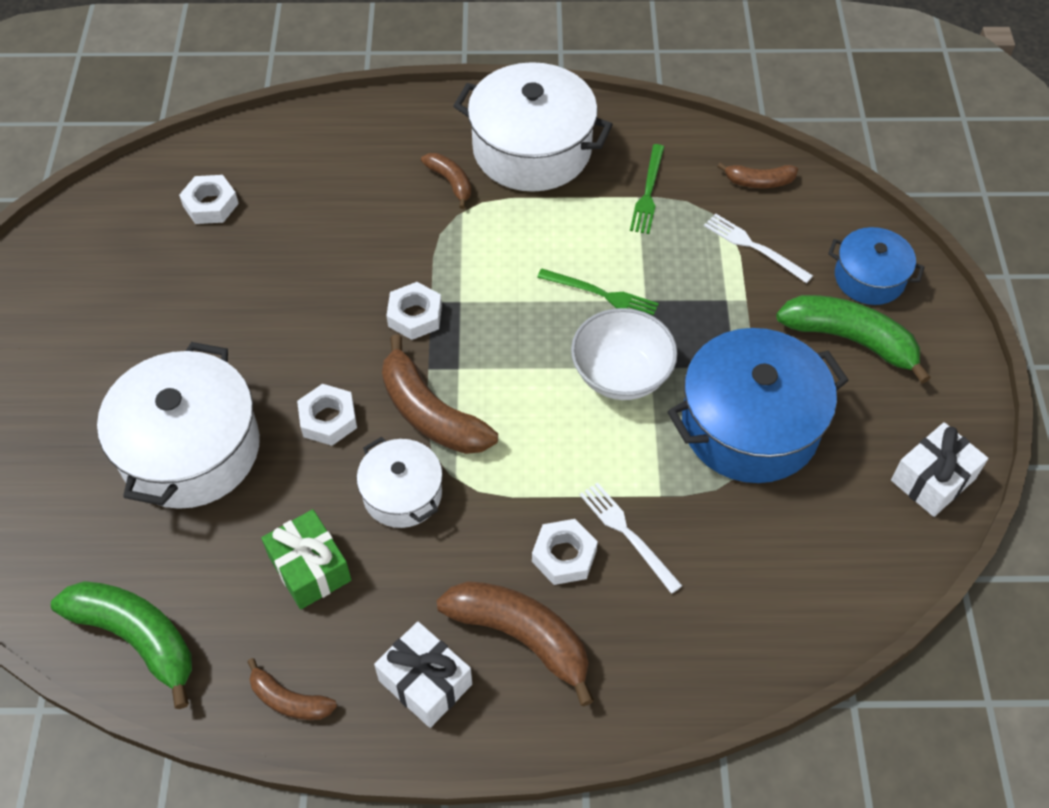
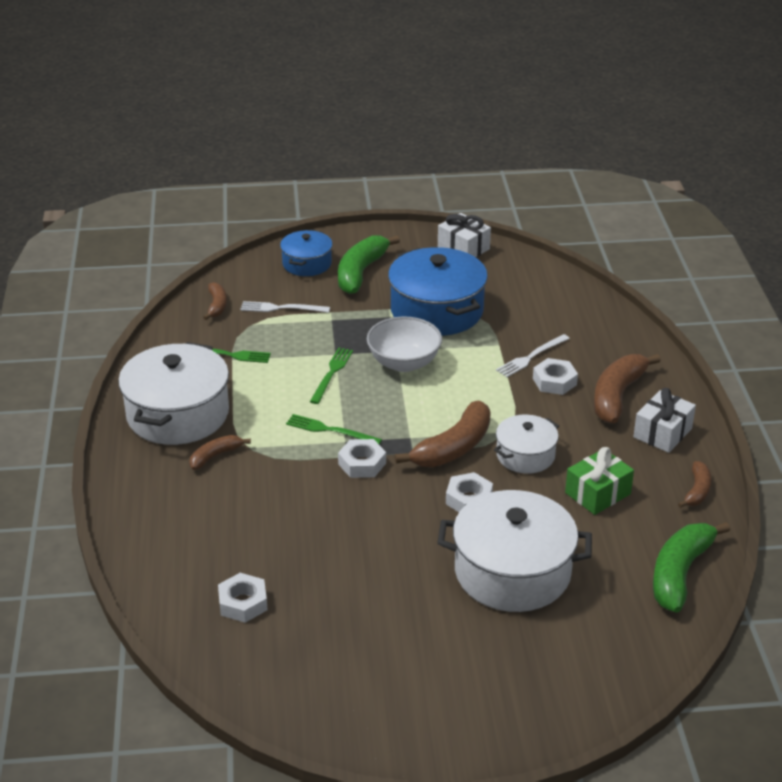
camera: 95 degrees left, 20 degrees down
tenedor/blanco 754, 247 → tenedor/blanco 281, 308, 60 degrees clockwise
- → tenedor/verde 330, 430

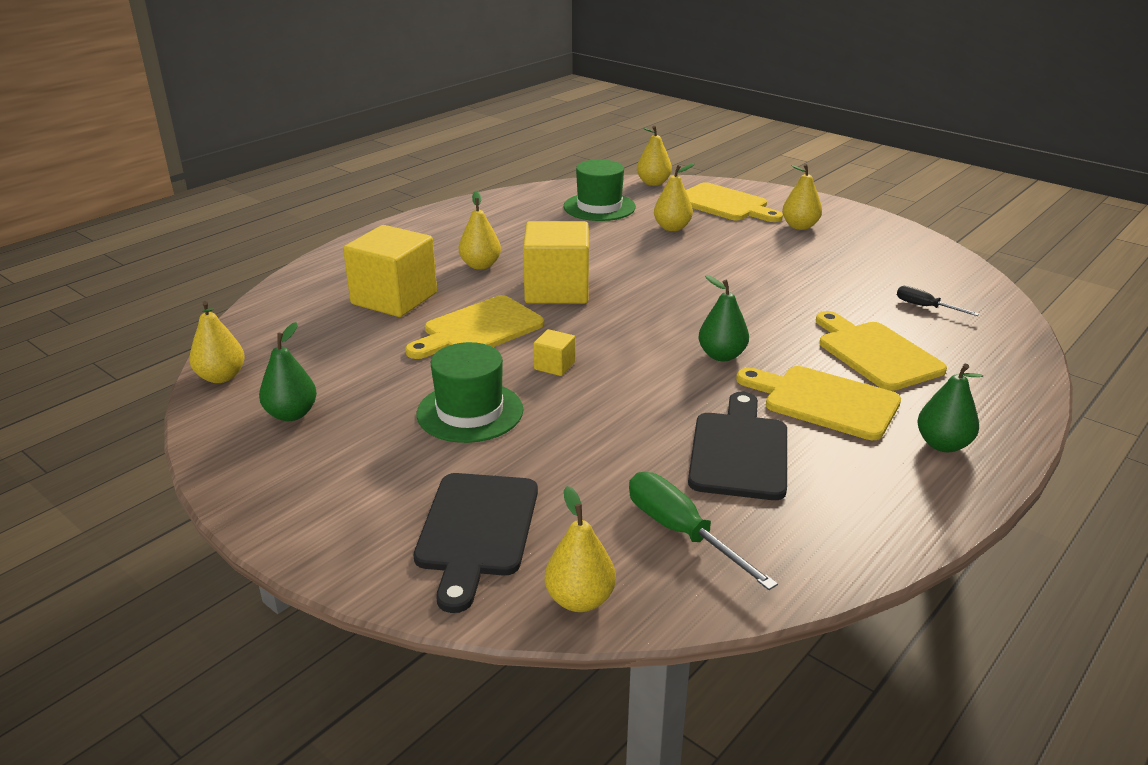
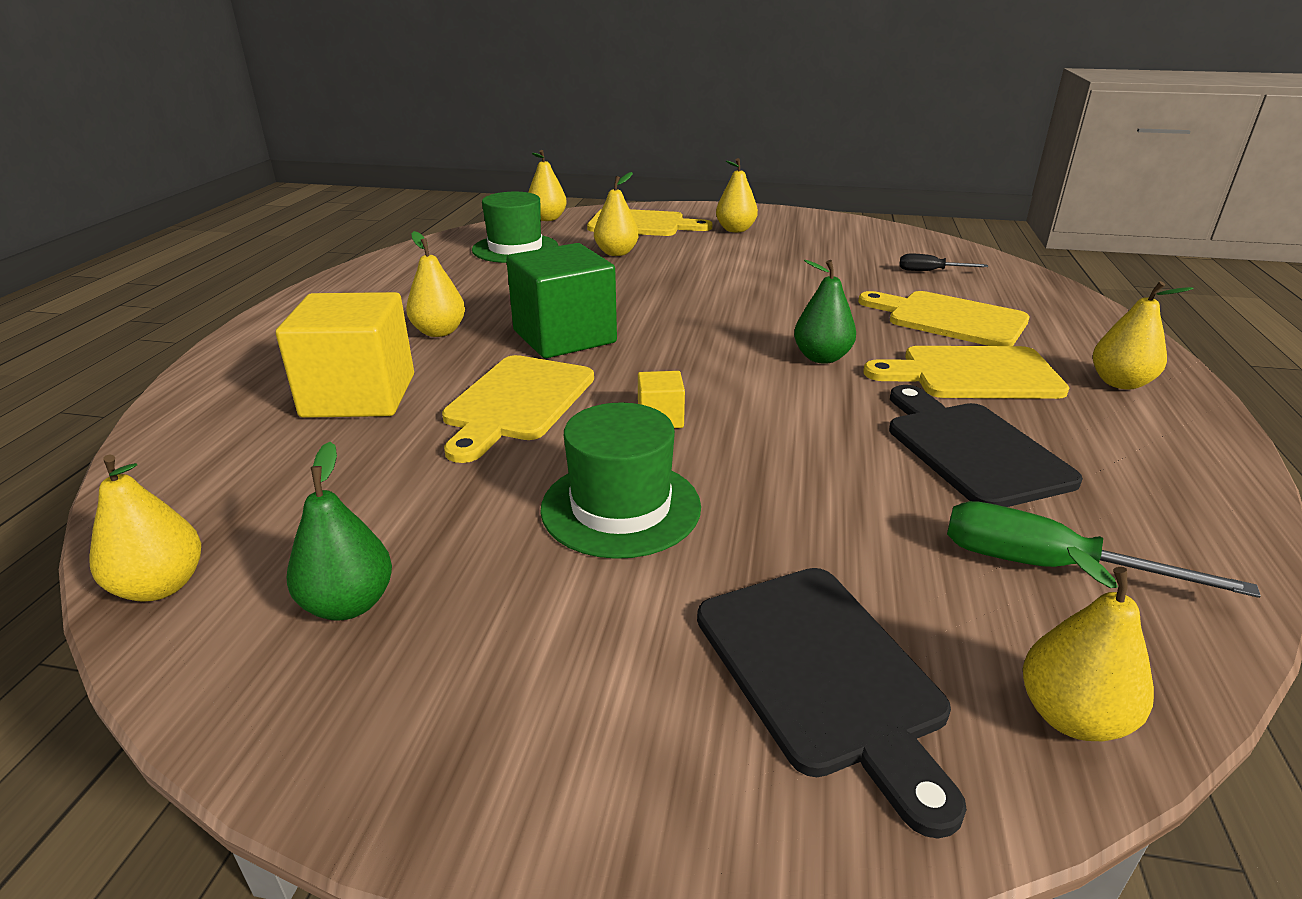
camera: 30 degrees left, 0 degrees up
cubo/amarillo 557, 290 → cubo/verde 564, 337
pera/verde 942, 444 → pera/amarillo 1120, 383

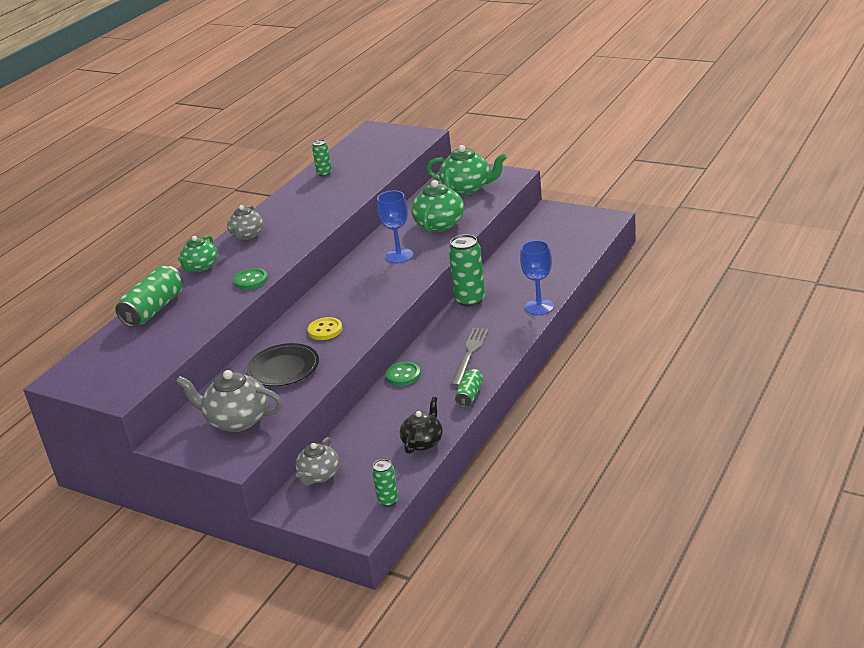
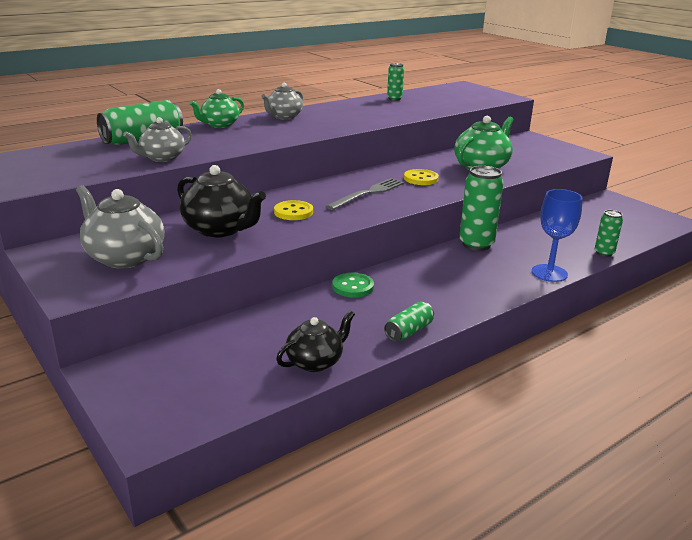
camera: 20 degrees right, 5 degrees down
tetera/verde 467, 187 → -
copa/azul 399, 256 → botón/amarillo 421, 179
botón/verde 251, 280 → -
tenedor/gris 469, 354 → tenedor/gris 368, 193, shifted
plato/negro 283, 368 → tetera/negro 220, 229
tetera/gris 319, 476 → tetera/gris 162, 158, shifted
lata/verde 388, 501 → lata/verde 604, 253, shifted

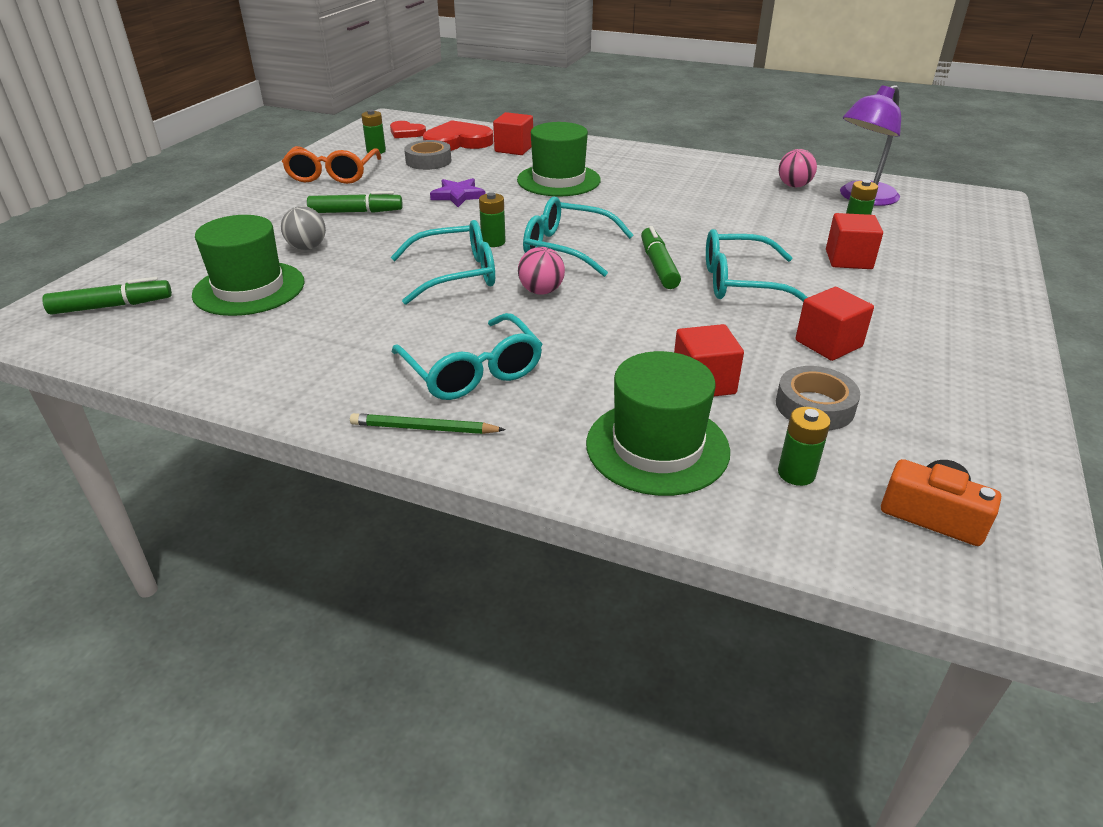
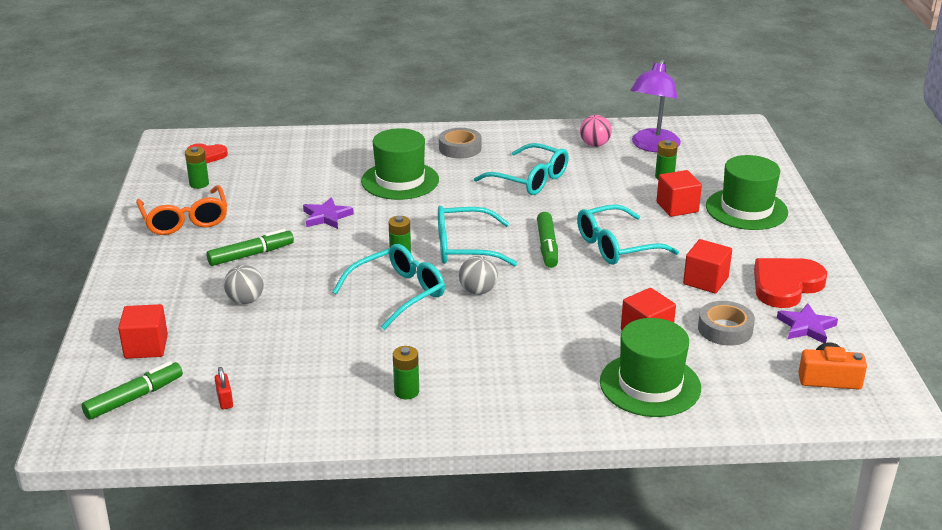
camera: 25 degrees left, 5 degrees down
cubo/rojo 514, 149 → cubo/rojo 146, 347, shifted
corazón/rojo 458, 142 → corazón/rojo 785, 285, shifted
cinta adhesiva/gris 428, 161 → cinta adhesiva/gris 460, 148, shifted
sombrero/verde 249, 288 → sombrero/verde 746, 209, shifted
rotulador/verde 658, 266 → rotulador/verde 547, 246, 150 degrees counterclockwise
pelota/rosa 541, 291 → pelota/gris 478, 291
gafas/turquesa 472, 371 → gafas/turquesa 530, 179, shifted
pila/verde 796, 473 → pila/verde 406, 392, shifted
lápiz/verde 424, 428 → -
- → estrella/morado 806, 327
- → candado/rojo 225, 400

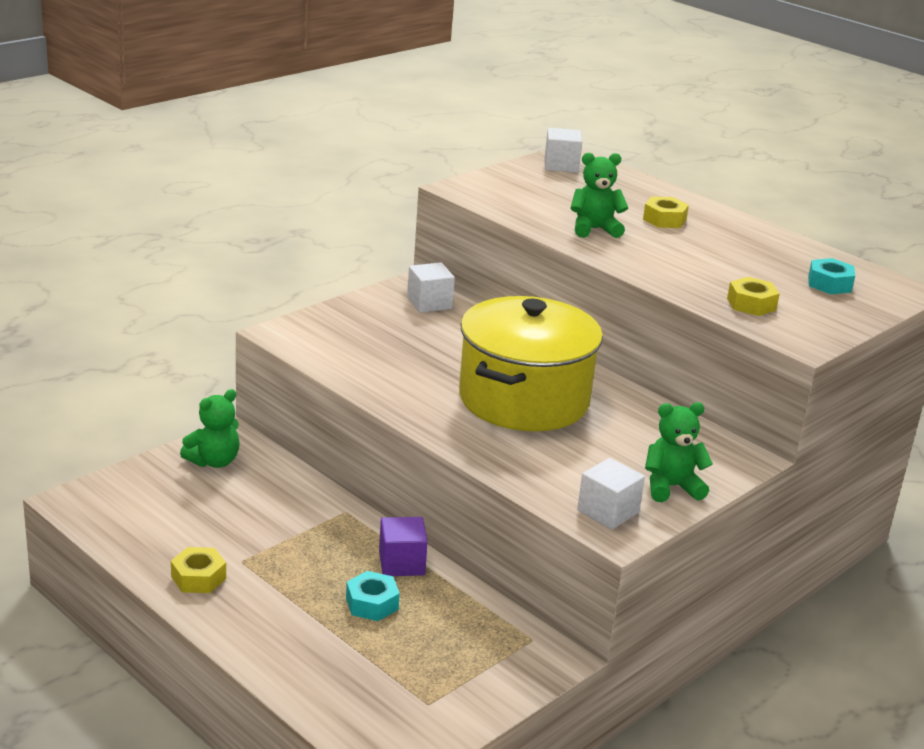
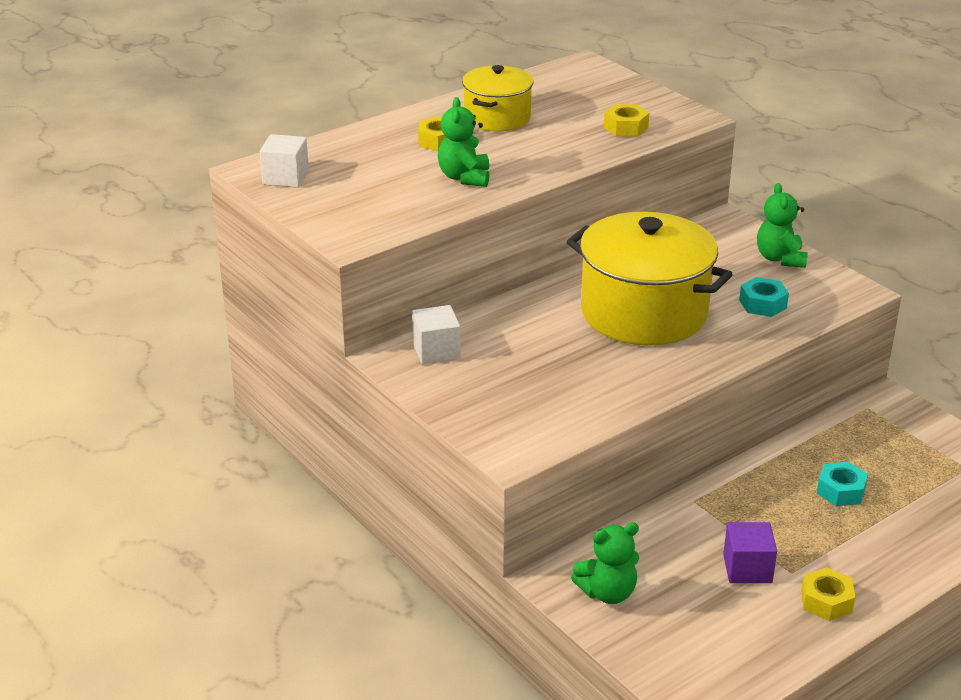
camera: 80 degrees left, 5 degrees up
tuerca/turquesa 829, 284 → tuerca/turquesa 762, 304, shifted
osito/verde 214, 461 → osito/verde 607, 592, 105 degrees clockwise
cubo/blanco 608, 512 → -
cubo/morado 401, 563 → cubo/morado 747, 569, shifted
- → olla/amarillo 497, 118

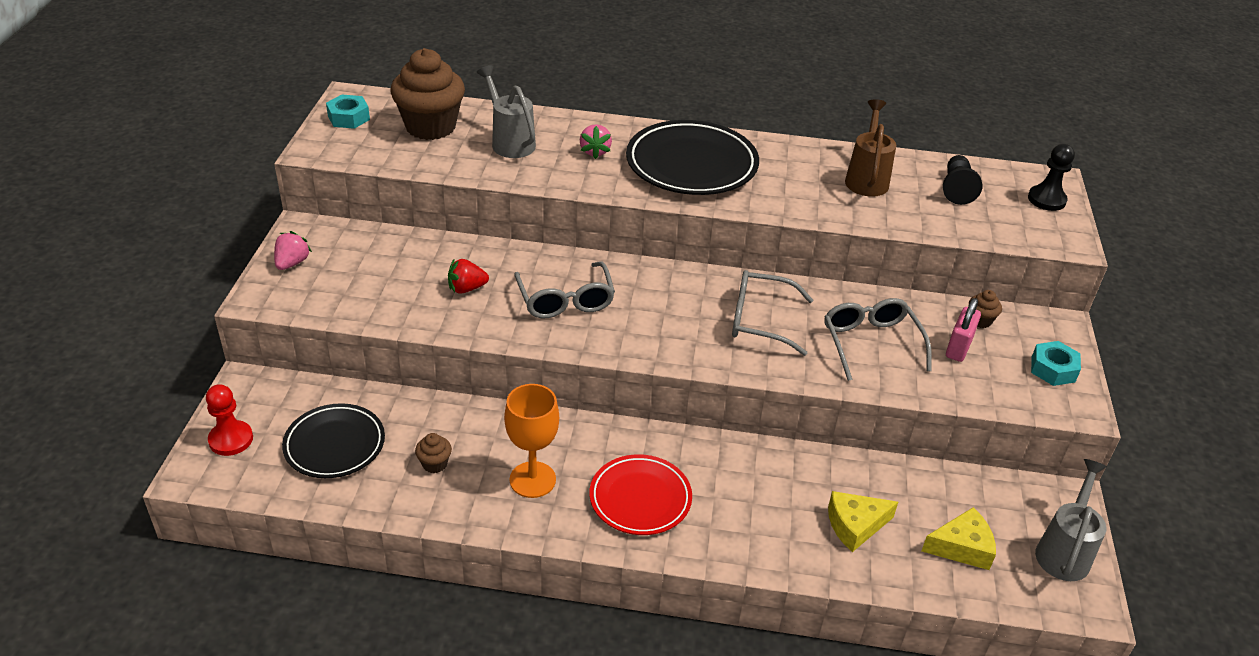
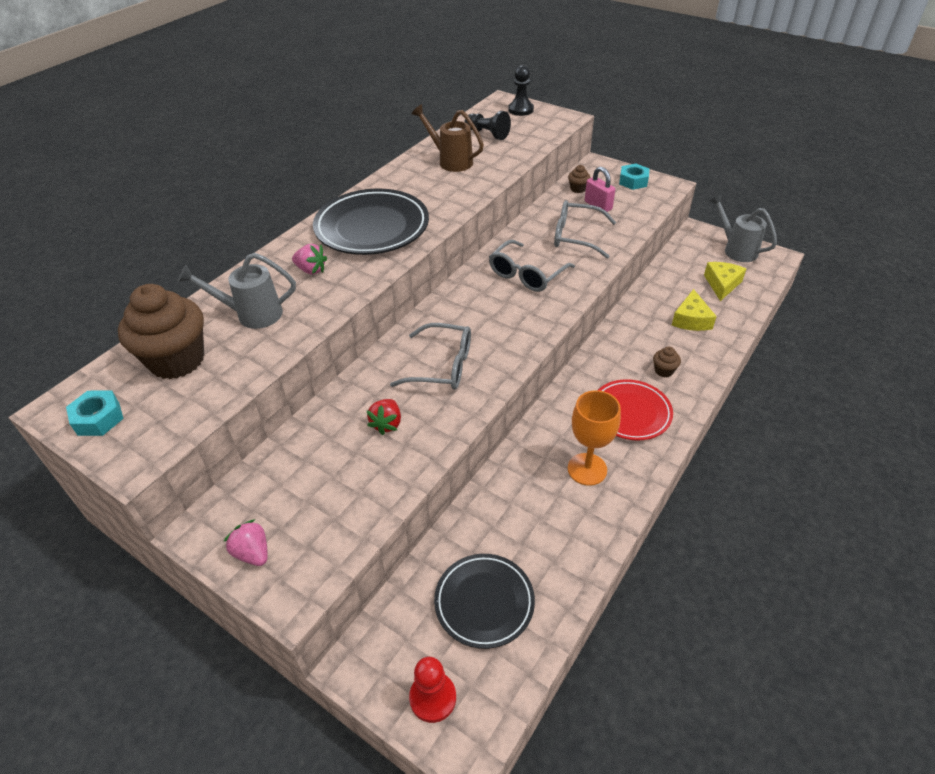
camera: 60 degrees left, 5 degrees up
magdalena/marrón 434, 464 → magdalena/marrón 664, 371, shifted

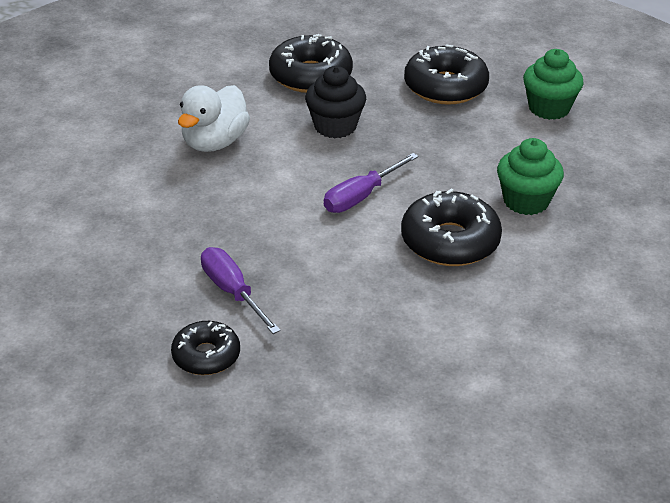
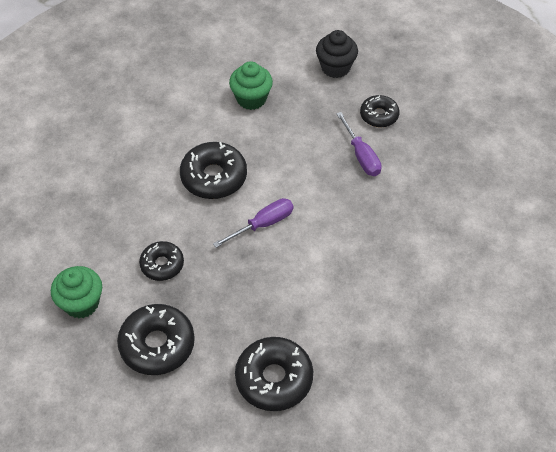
camera: 170 degrees left, 15 degrees up
magdalena/negro 335, 126 → magdalena/negro 335, 67, shifted
pato/blanco 214, 142 → -
magdalena/verde 526, 201 → magdalena/verde 251, 99, shifted
- → rosquilla/negro 162, 265

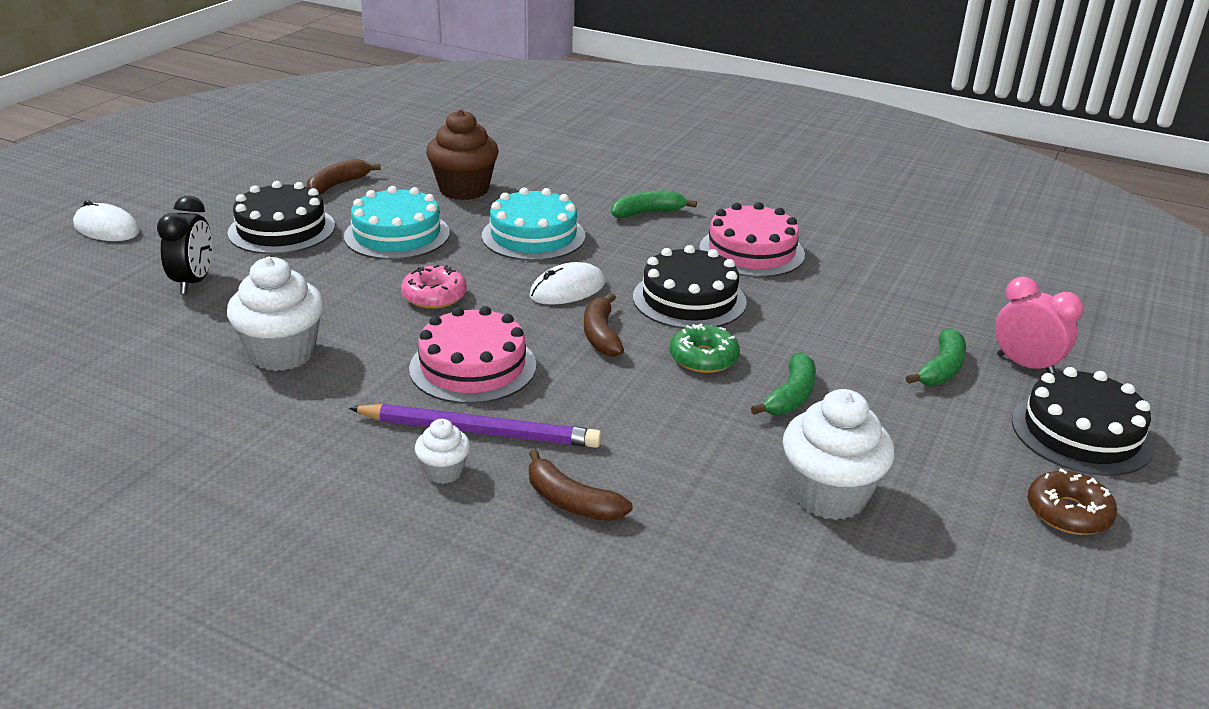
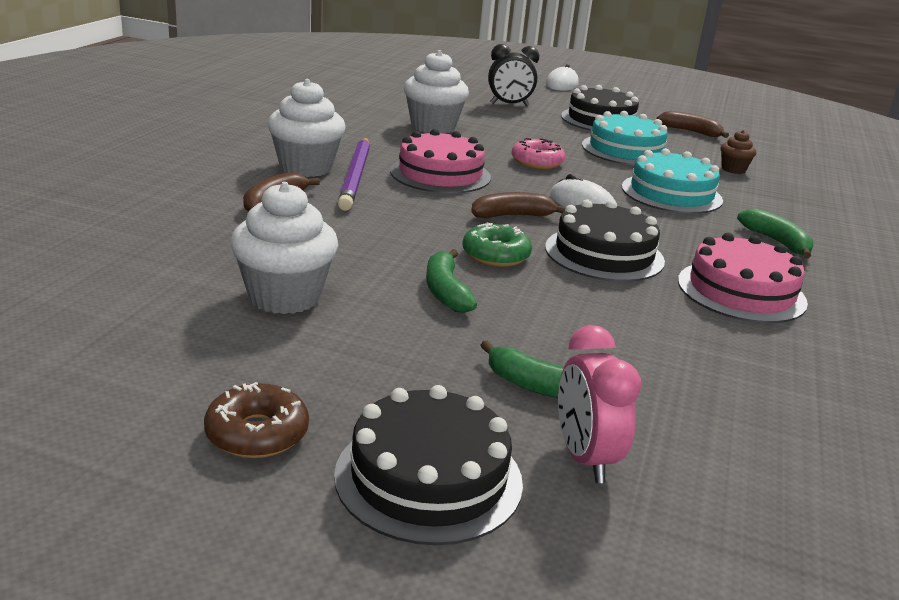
camera: 80 degrees right, 5 degrees down
magdalena/marrón 464, 189 → magdalena/marrón 733, 169, x0.51
despertador/rosa 1025, 365 → despertador/rosa 584, 458, 135 degrees clockwise
plátano/verde 791, 396 → plátano/verde 446, 291, 60 degrees clockwise
magdalena/blanco 444, 472 → magdalena/blanco 306, 167, x1.95

